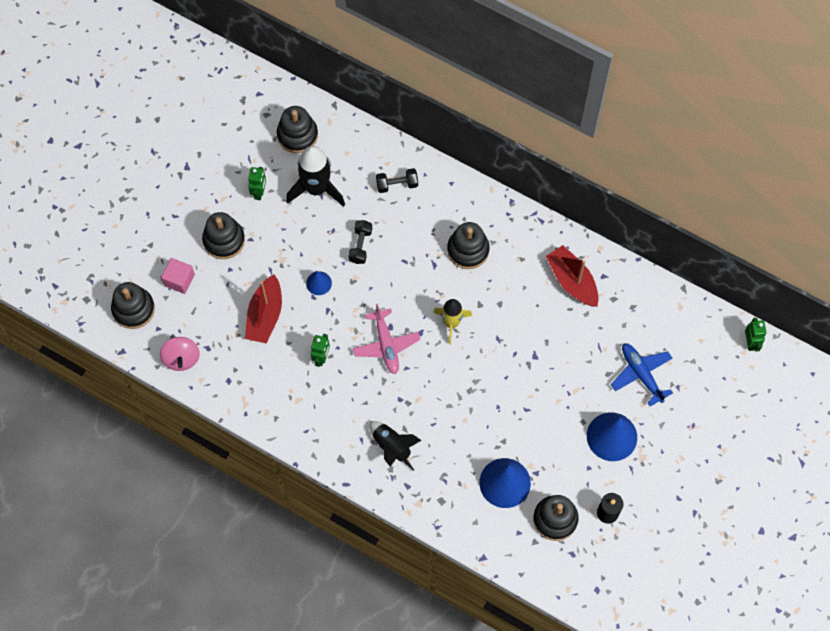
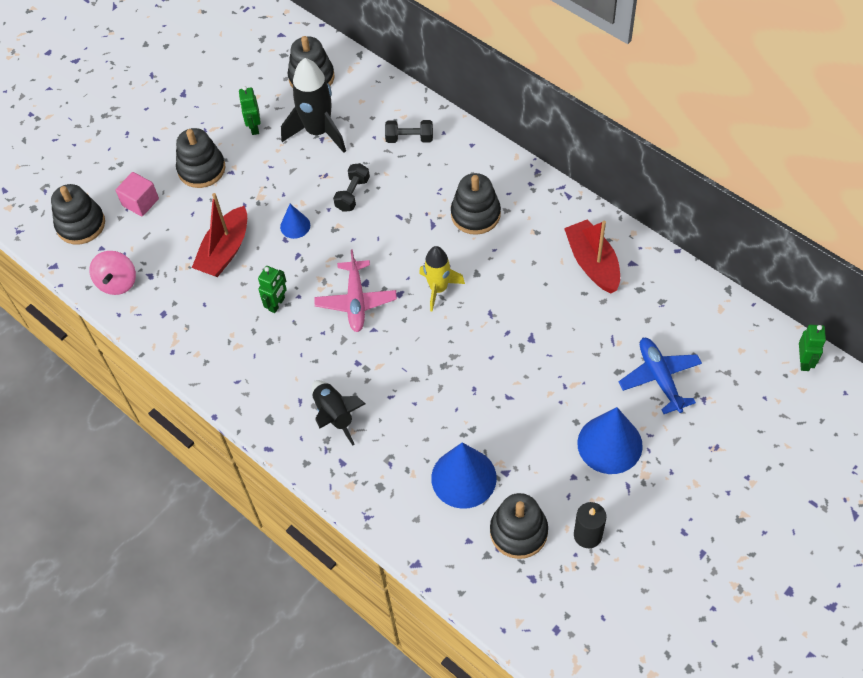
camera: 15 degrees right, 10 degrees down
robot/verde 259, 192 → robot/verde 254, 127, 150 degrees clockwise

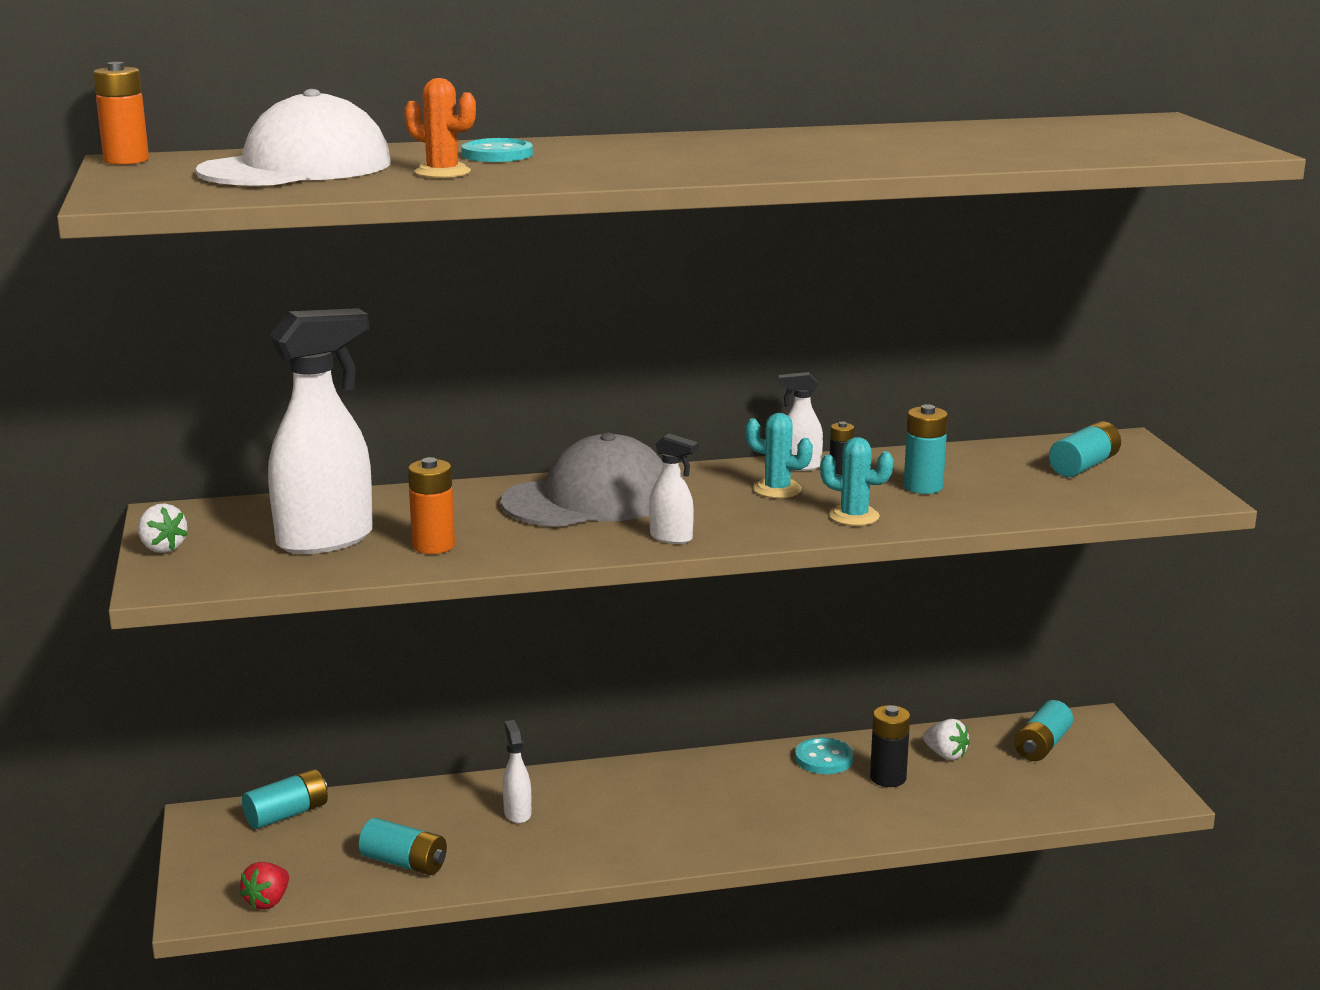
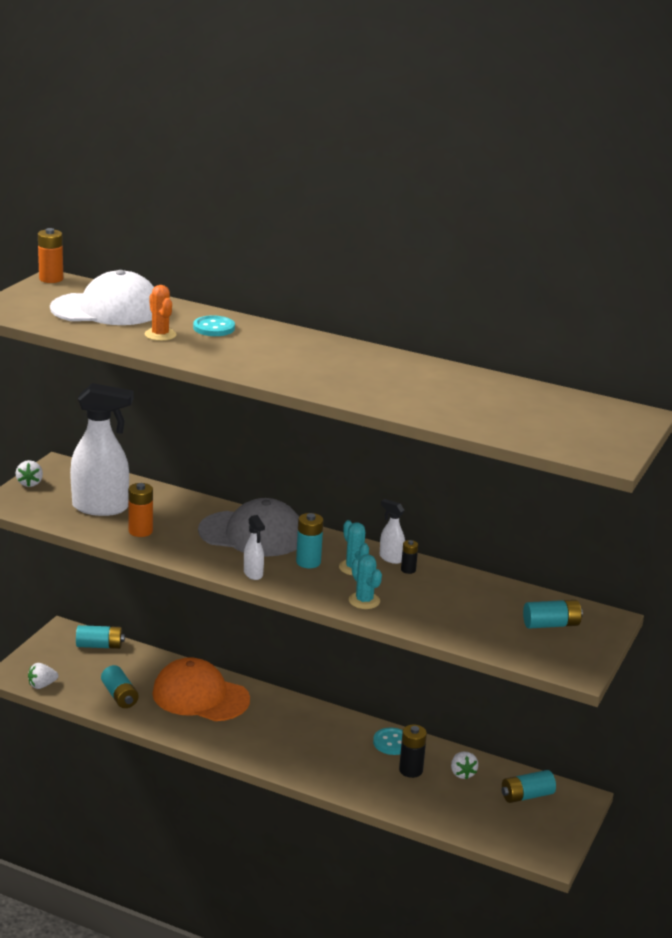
camera: 35 degrees right, 5 degrees up
pila/turquesa 923, 487 → pila/turquesa 308, 562, shifted
pulverizador/blanco 517, 813 → gorra/naranja 200, 696
fresa/rojo 268, 901 → fresa/blanco 42, 685

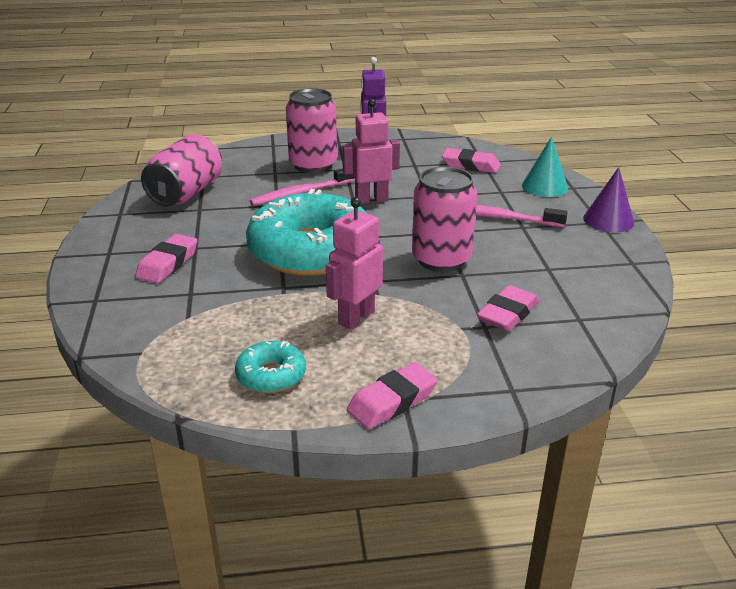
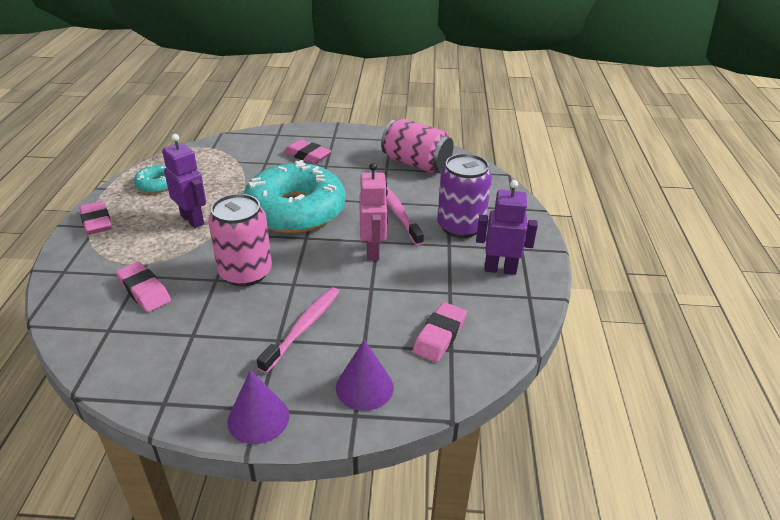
camera: 100 degrees right, 5 degrees up
lata/rosa 313, 165 → lata/morado 460, 226
cono/turquesa 544, 186 → cono/morado 364, 387
robot/rosa 356, 317 → robot/morado 193, 220

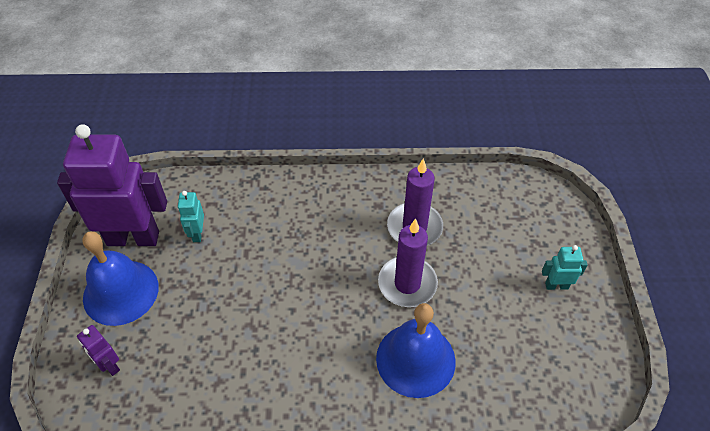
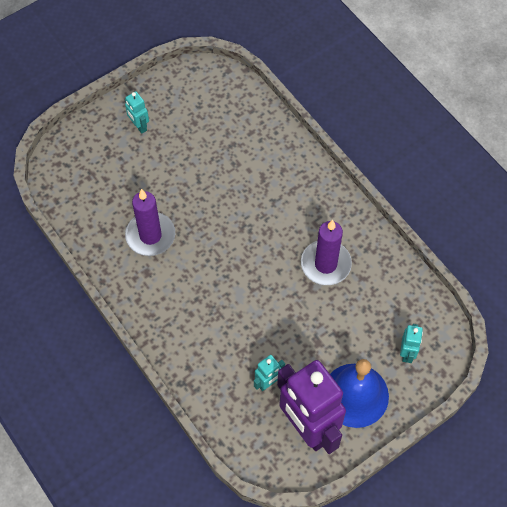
camera: 125 degrees left, 10 degrees up
vela/morado 407, 284 → vela/morado 325, 264, shifted
campana/azul 415, 359 → -
robot/morado 109, 365 → robot/turquesa 407, 353

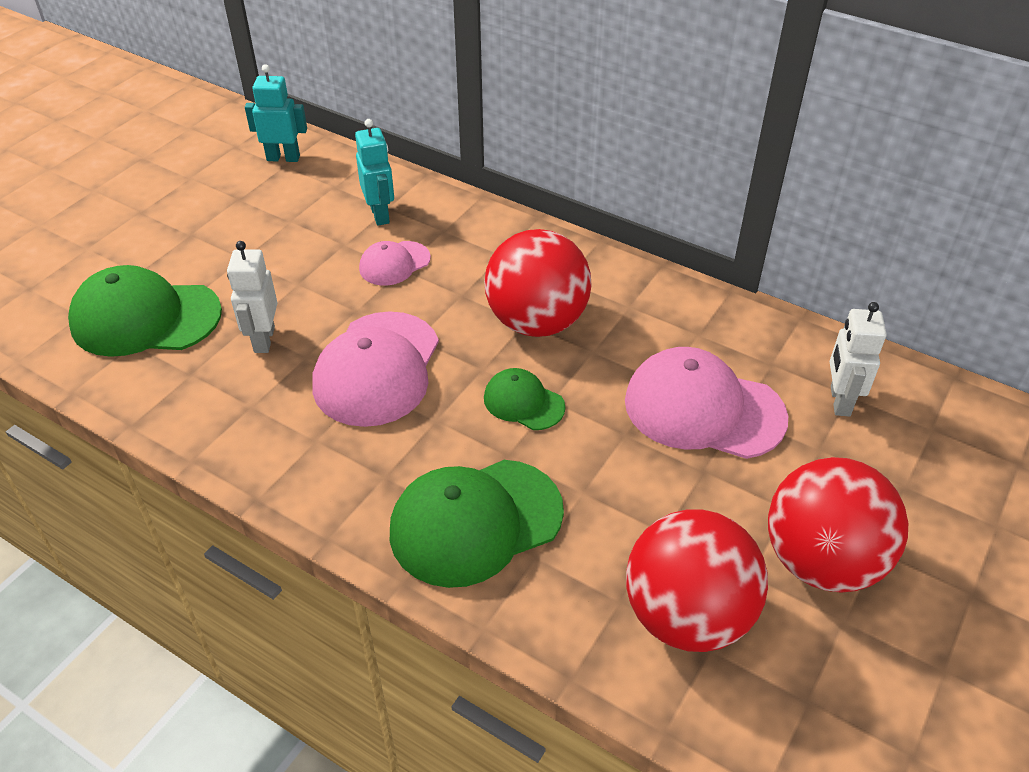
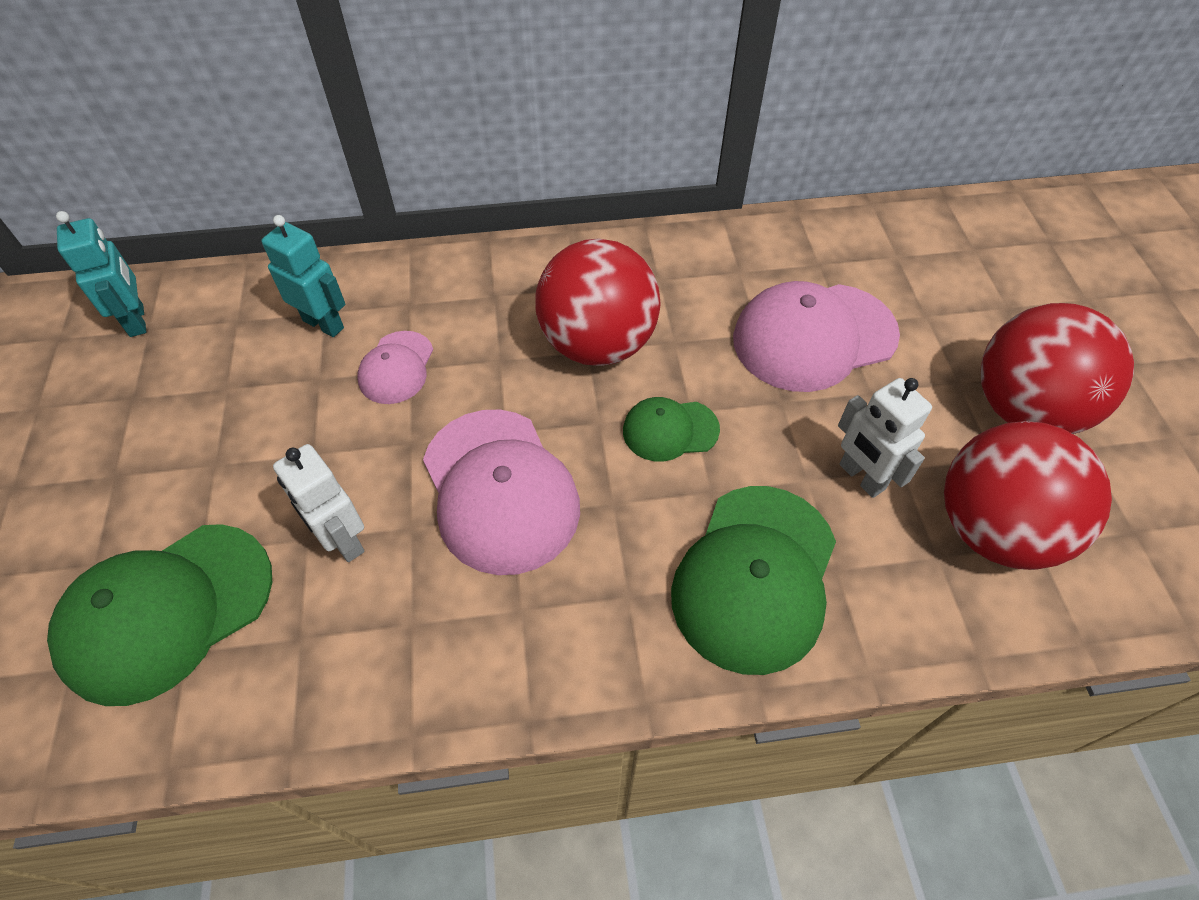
camera: 40 degrees left, 10 degrees up
robot/turquesa 283, 158 → robot/turquesa 137, 320, 105 degrees clockwise
robot/blanco 839, 401 → robot/blanco 861, 477, shifted

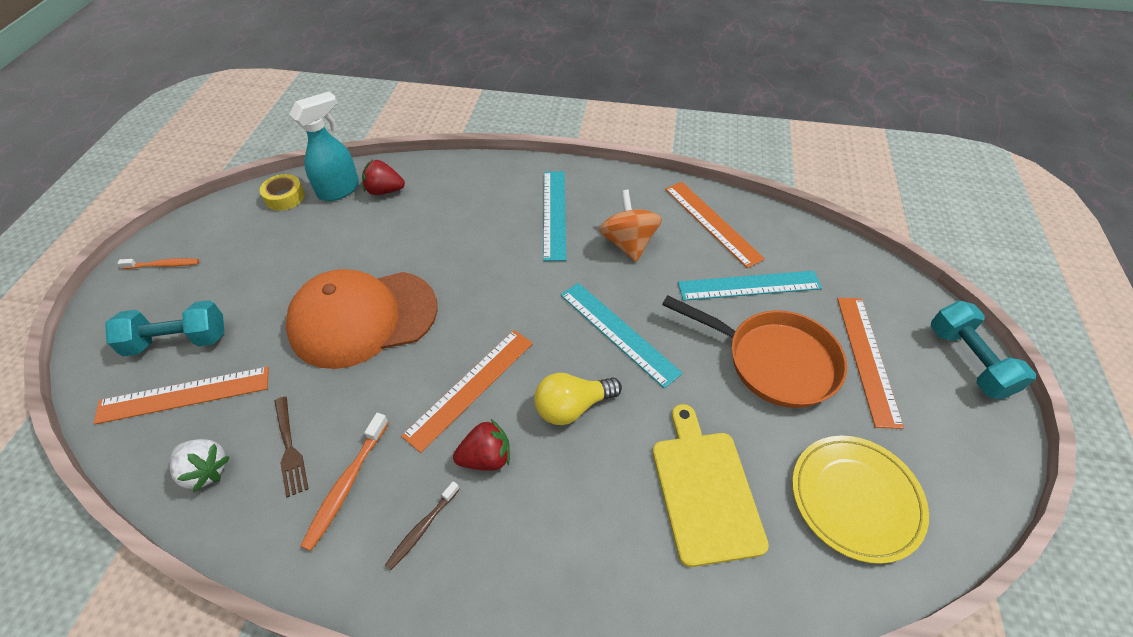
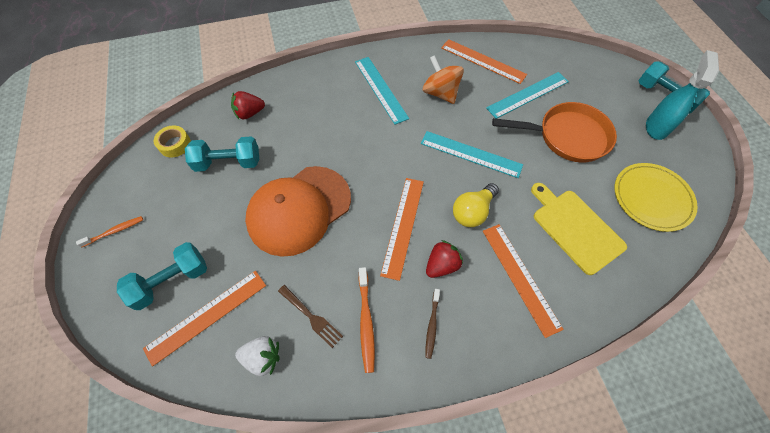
camera: 25 degrees left, 10 degrees up
pulverizador/turquesa 339, 190 → pulverizador/turquesa 656, 127, shifted
regla/naranja 867, 358 → regla/naranja 520, 277, shifted
- → mancuerna/turquesa 228, 162

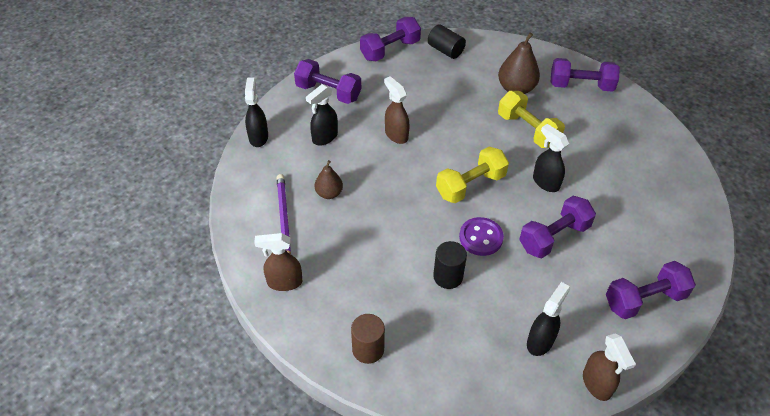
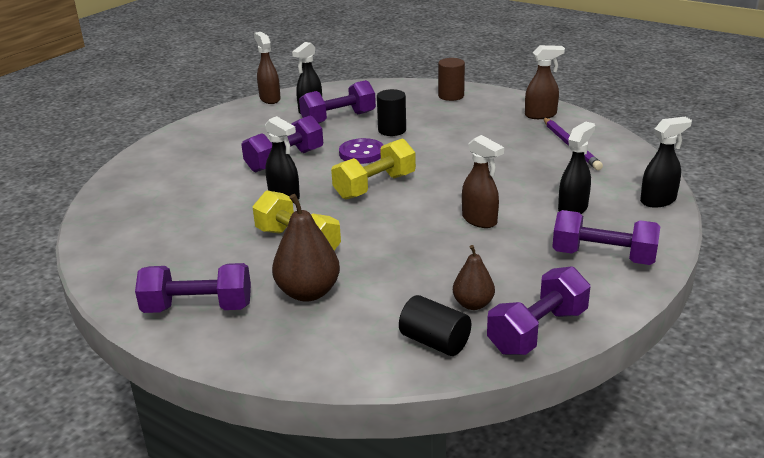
camera: 175 degrees right, 20 degrees down
pulverizador/negro 258, 137 → pulverizador/negro 658, 201, 105 degrees counterclockwise
pera/marrón 329, 193 → pera/marrón 473, 304, shifted
mancuerna/morado 644, 299 → mancuerna/morado 338, 119, shifted

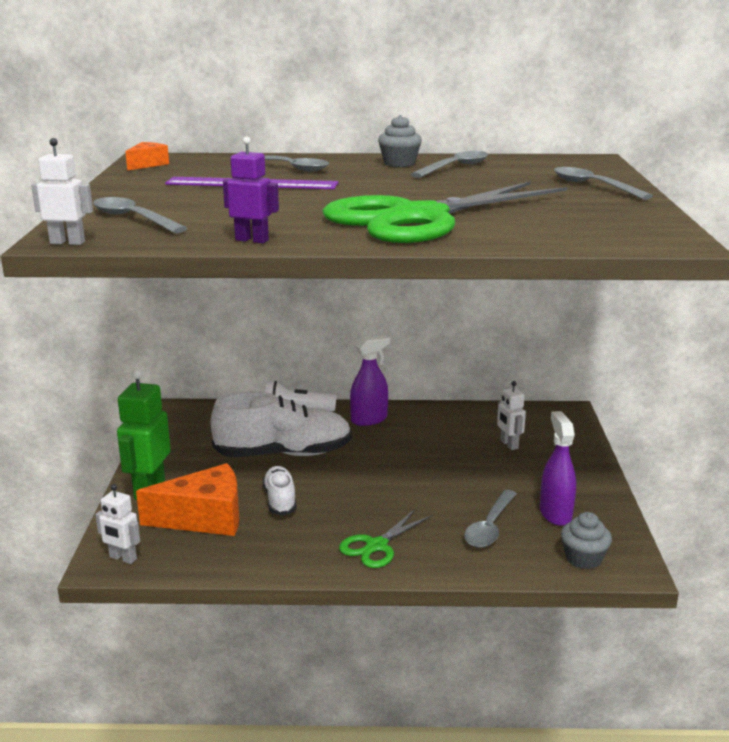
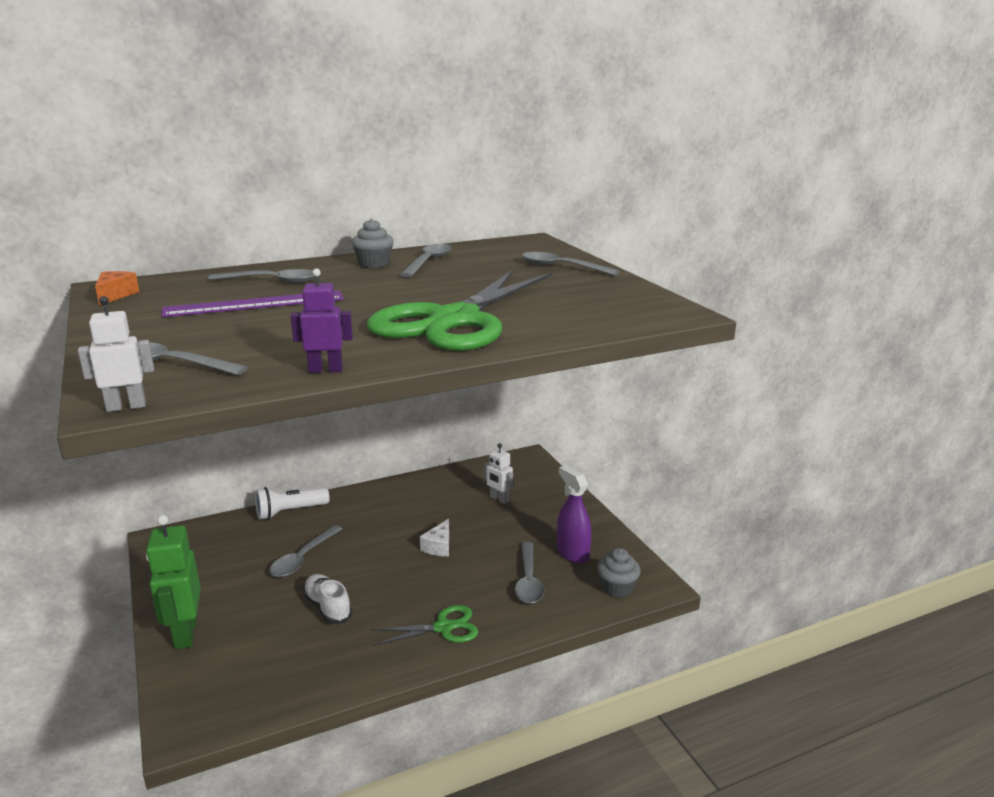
camera: 25 degrees left, 0 degrees up
pulverizador/morado 369, 419 → -
zapato/blanco 283, 453 → cuchara/gris 303, 558
queso/naranja 204, 518 → -
robot/blanco 123, 558 → -
tijeras/verde 376, 546 → tijeras/verde 444, 627, 120 degrees counterclockwise
- → queso/blanco 439, 546

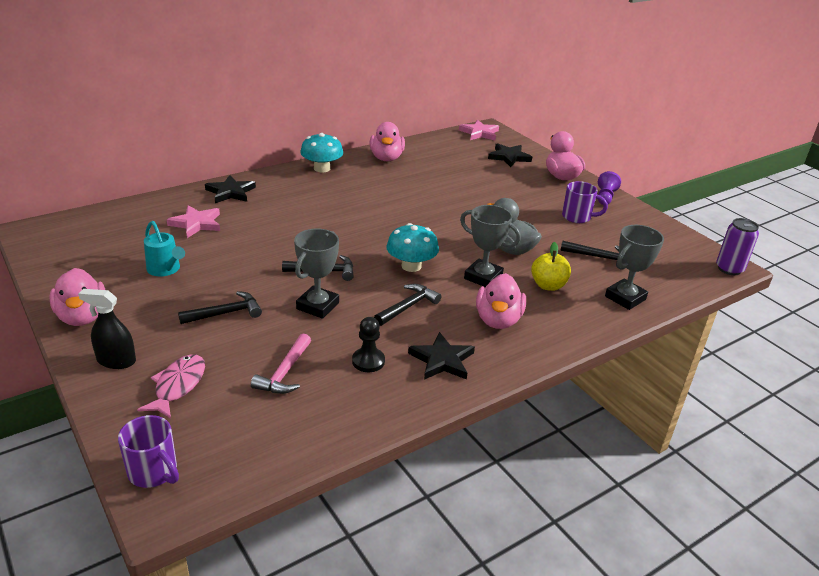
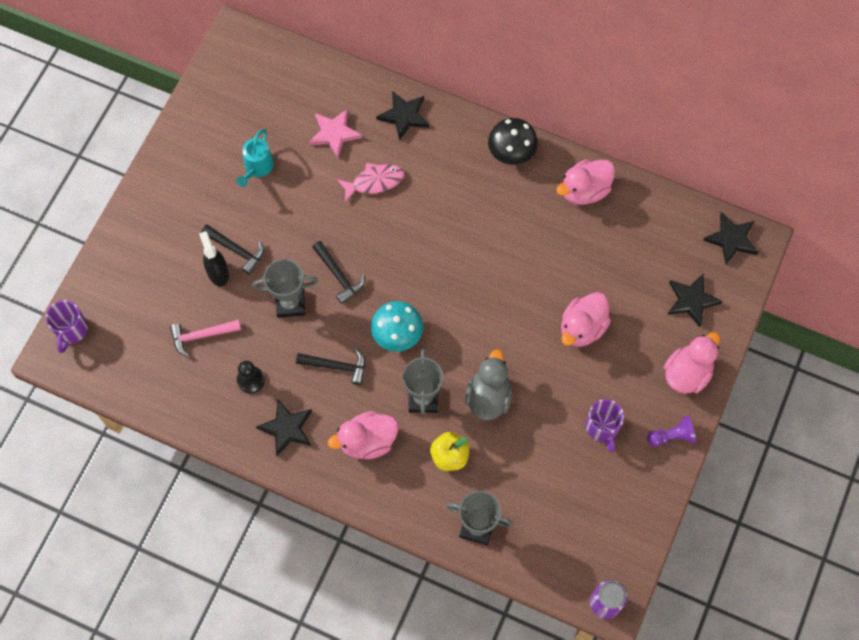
camera: 60 degrees right, 35 degrees up
estrella/rosa 479, 133 → estrella/negro 731, 239
seta/turquesa 322, 168 → seta/negro 511, 152
martillo/negro 598, 257 → -
pato/rosa 82, 317 → pato/rosa 582, 328, shifted
pulverizador/negro 116, 361 → pulverizador/negro 218, 272, shifted
pez/rosa 178, 386 → pez/rosa 374, 182, shifted

